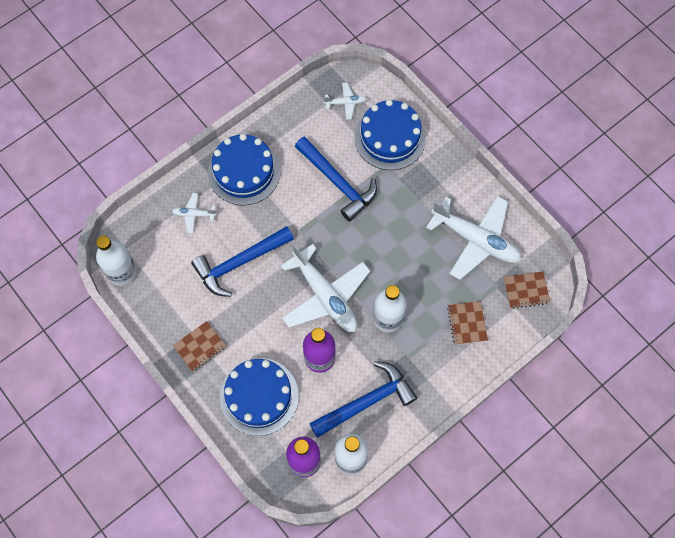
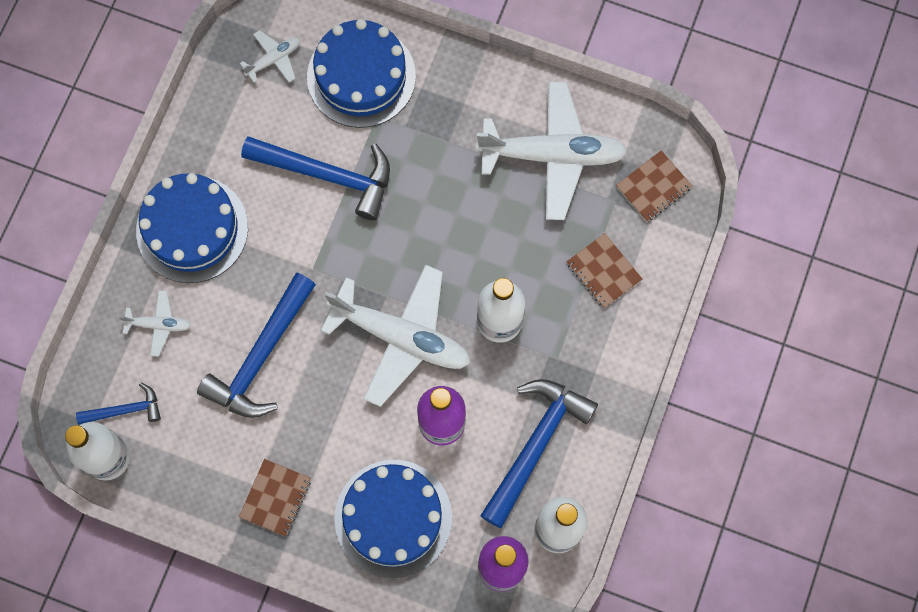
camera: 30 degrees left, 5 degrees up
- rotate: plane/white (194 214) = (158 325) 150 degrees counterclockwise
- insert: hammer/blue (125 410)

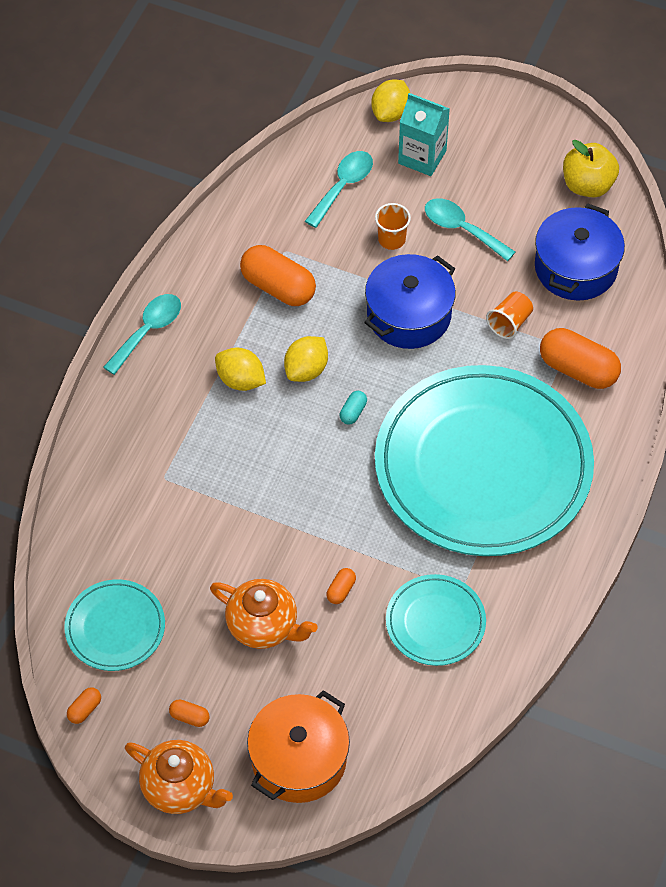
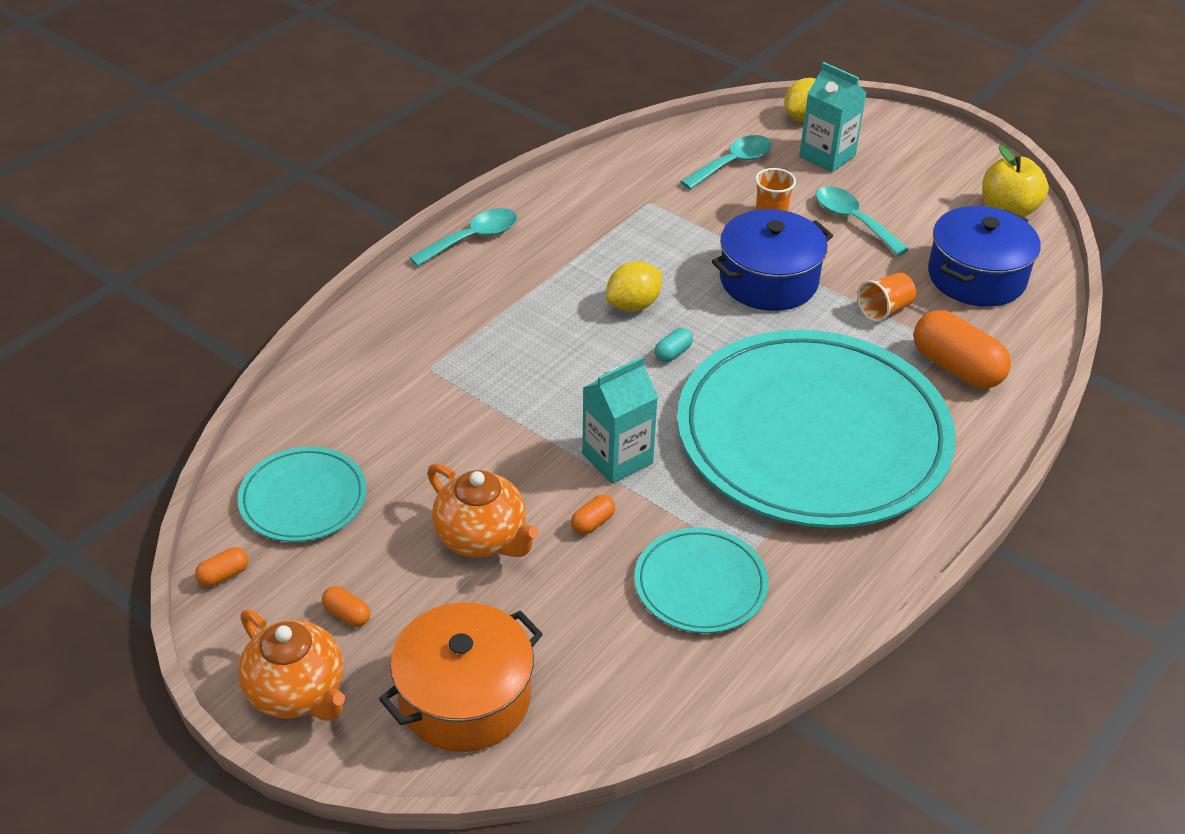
camera: 15 degrees right, 15 degrees down
- delete: capsule/orange (278 287)
- delete: lemon/yellow (240 380)
- insert: carton/turquoise (617 458)

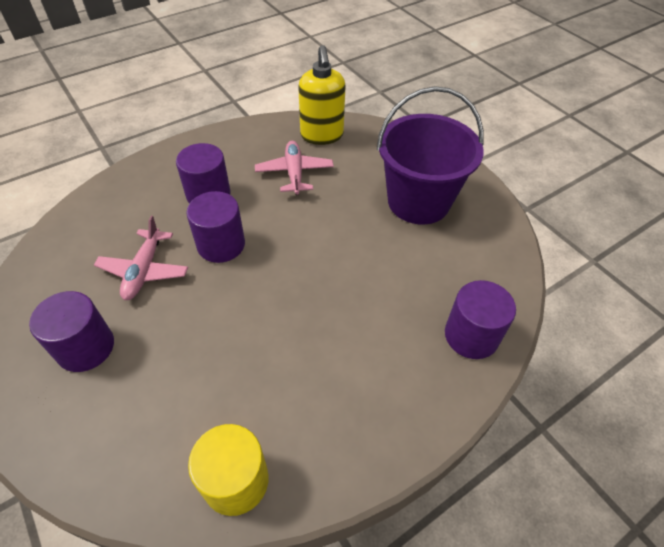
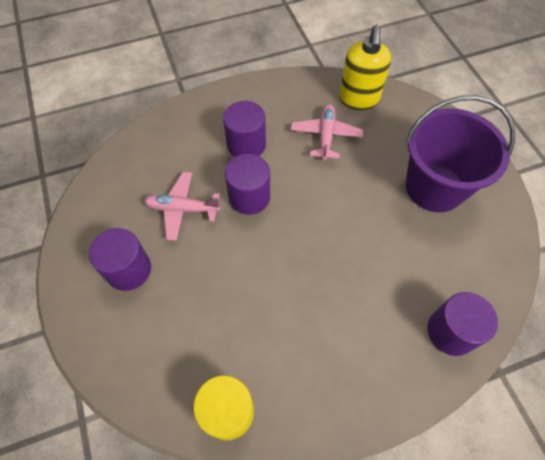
camera: 15 degrees right, 10 degrees up
- rotate: plane/pink (144 270) = (182 209) 75 degrees clockwise

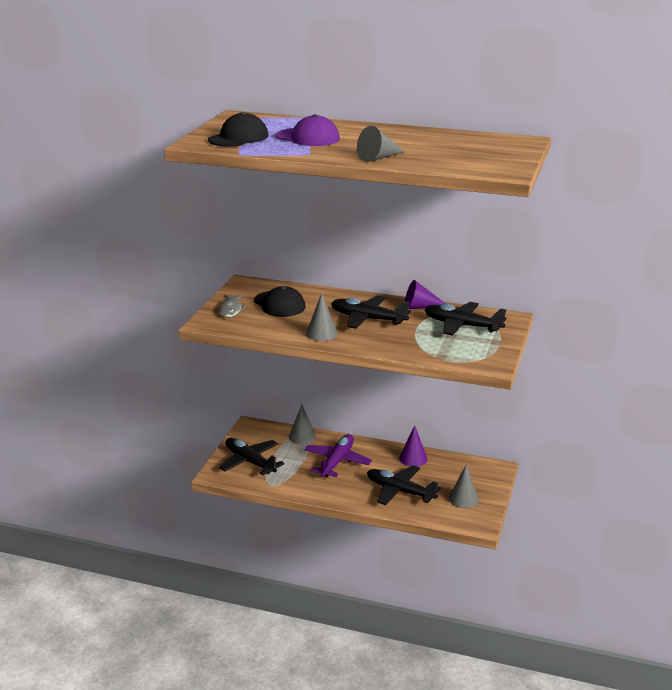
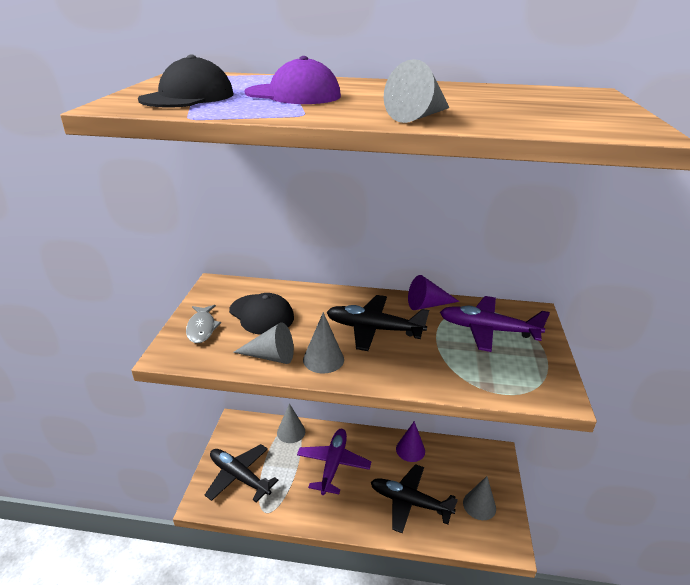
camera: 10 degrees left, 5 degrees up
- recolor: plane/black (462 325) to plane/purple (487 330)
- insert: cone/grey (271 356)

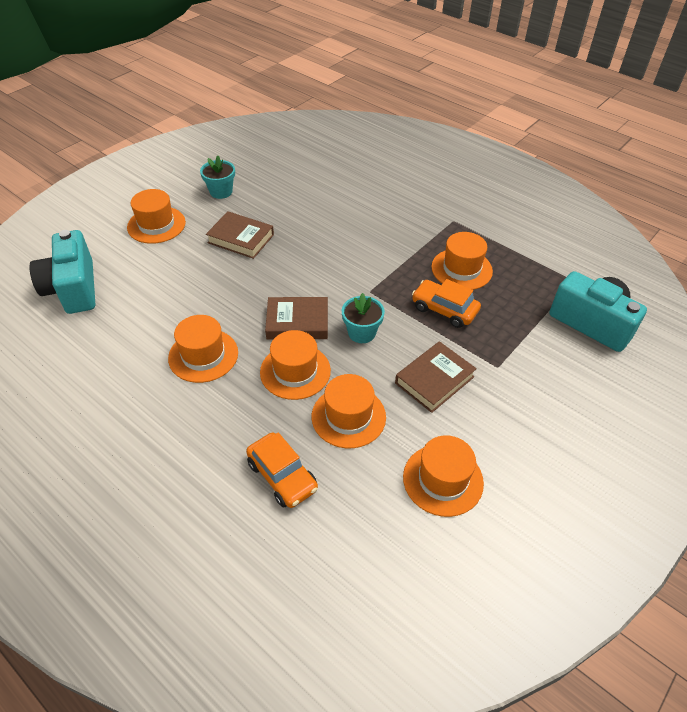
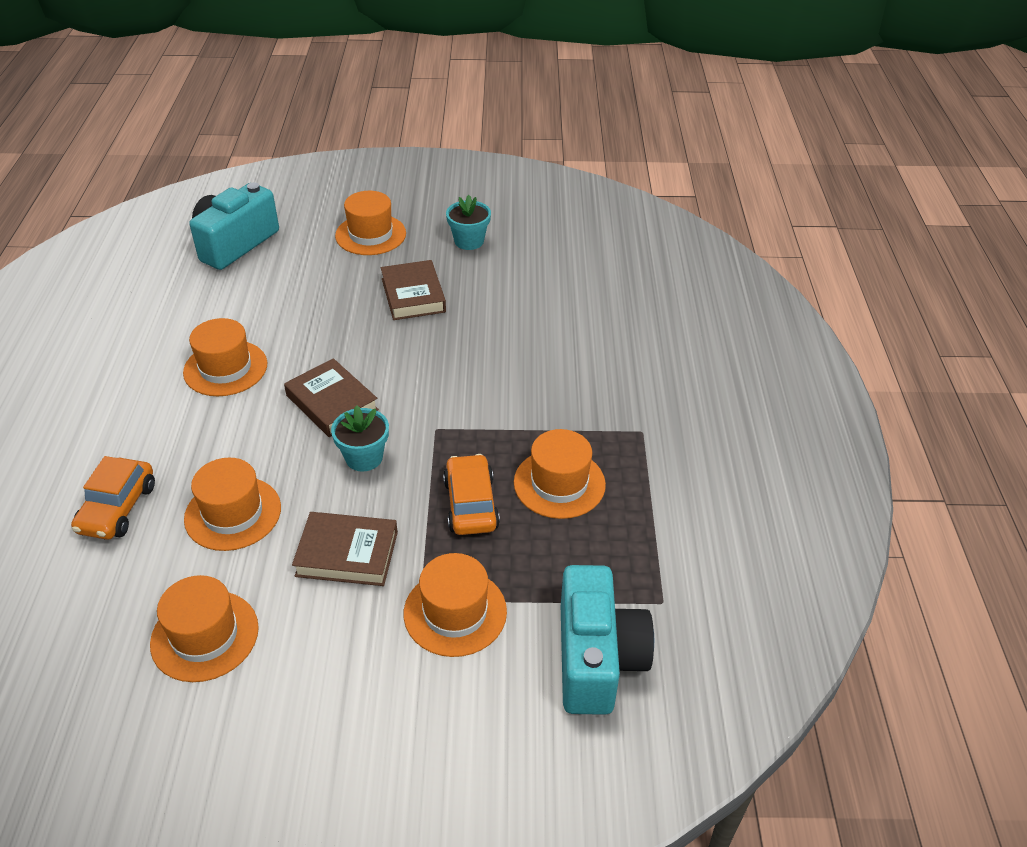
camera: 50 degrees right, 5 degrees down
- move: hat/orange (295 371) to (455 612)

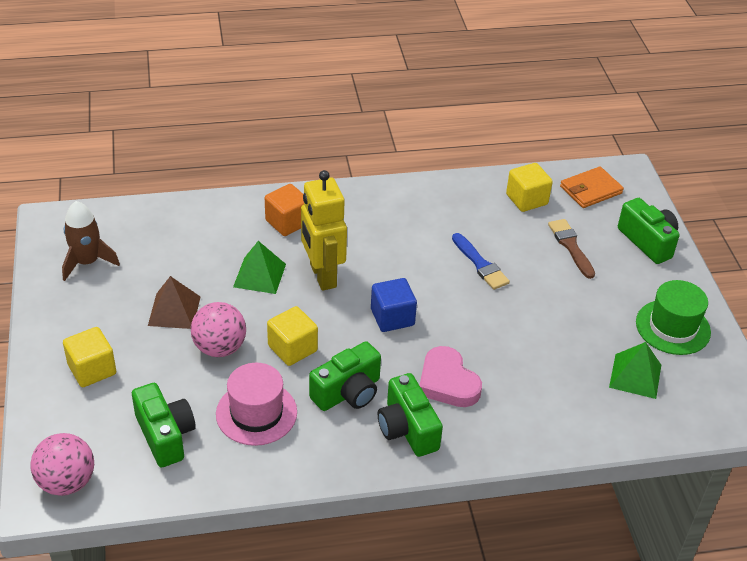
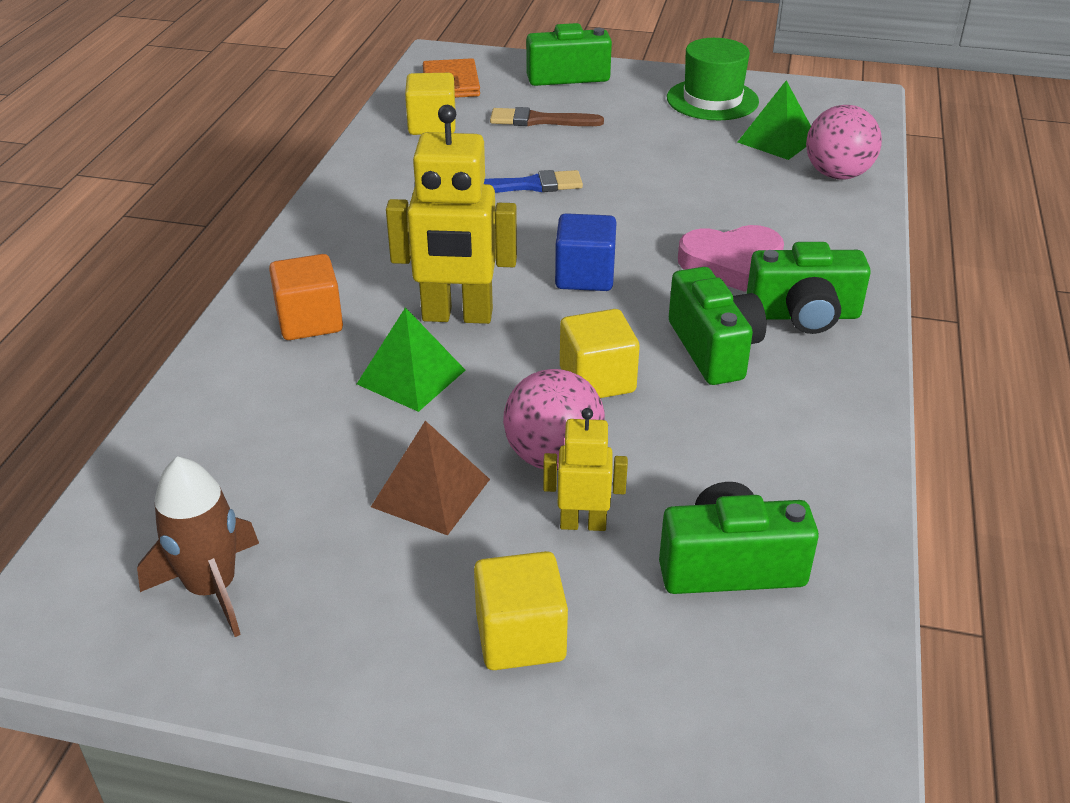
camera: 65 degrees left, 5 degrees down
- delete: hat/pink (256 413)
- move: ball/pink (67 482) to (837 174)
- insert: robot/yellow (583 523)

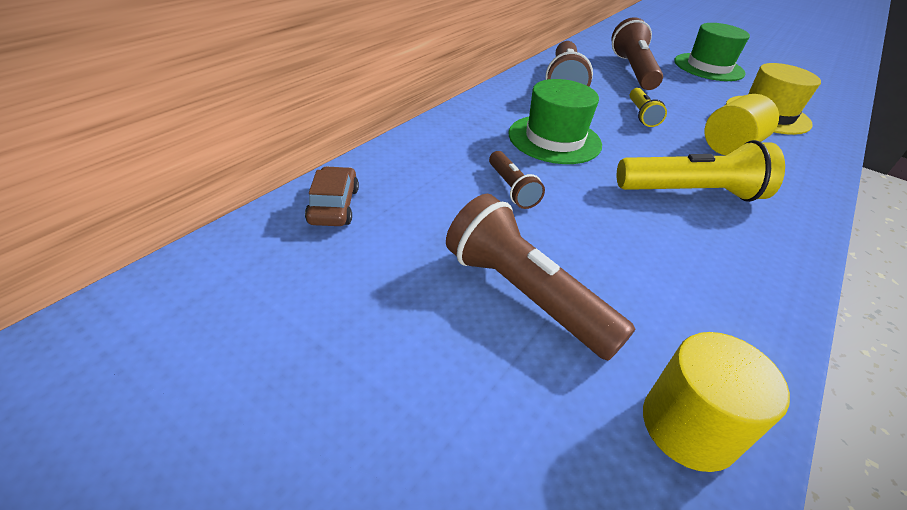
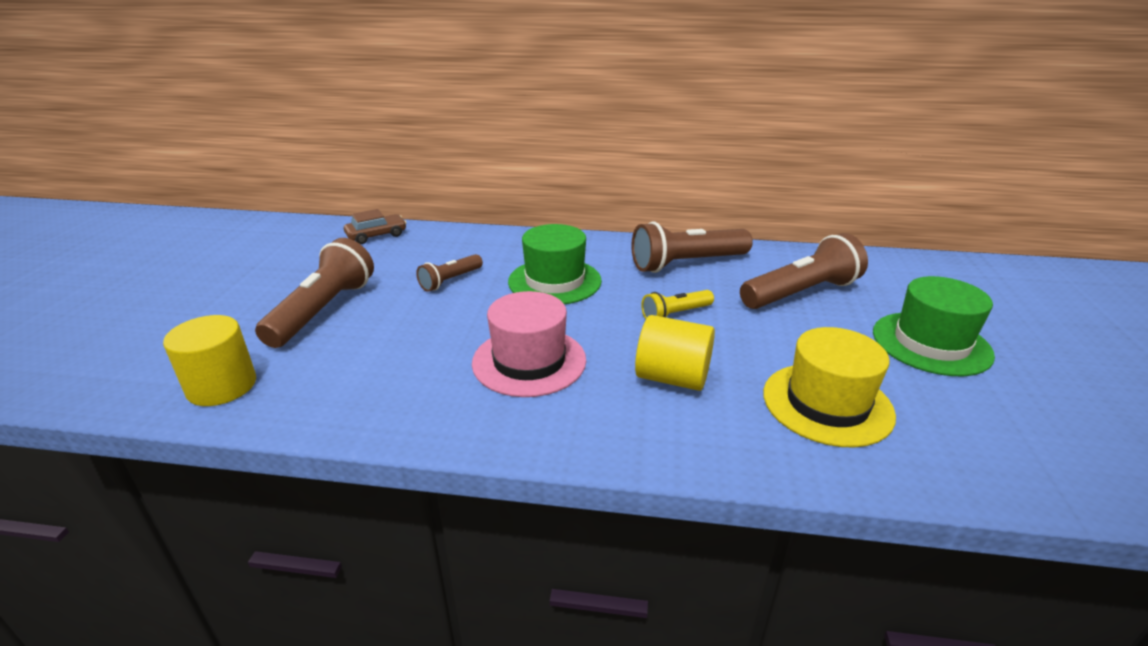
camera: 65 degrees right, 10 degrees down
- replace: flashlight/yellow (691 193) to hat/pink (529 361)

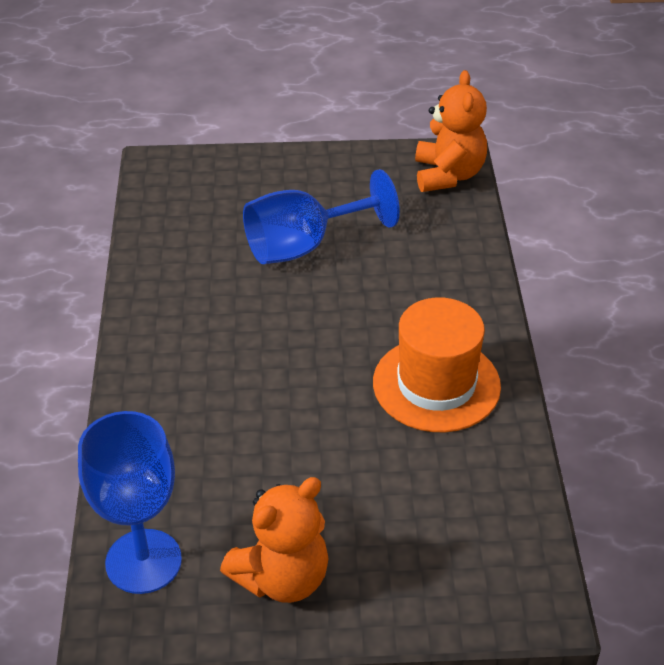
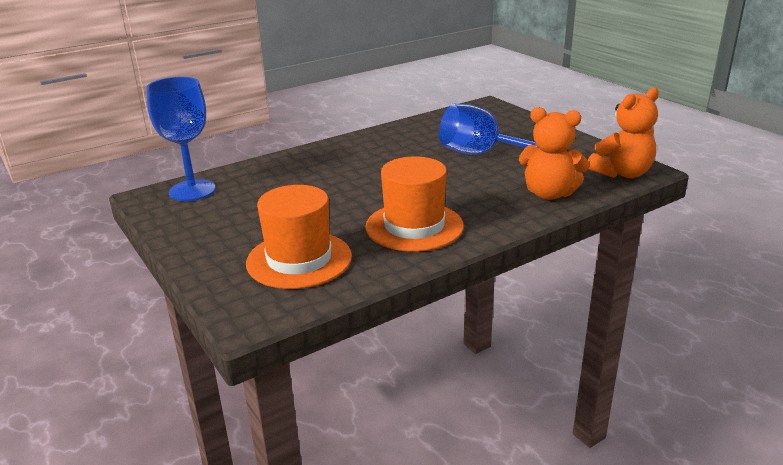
camera: 60 degrees right, 15 degrees down
- move: teddy bear/orange (282 578) to (549 194)
- insert: hat/orange (299 259)

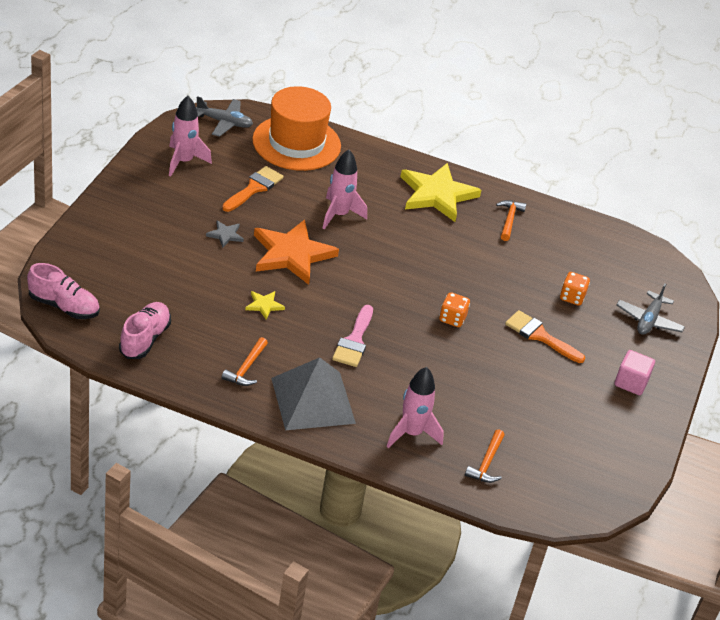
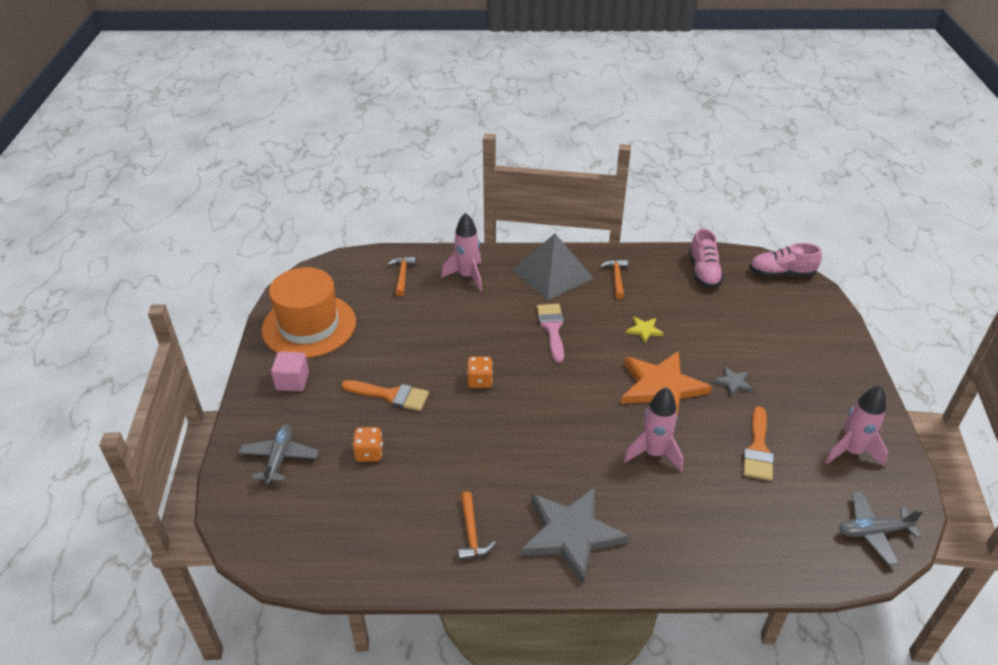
camera: 165 degrees right, 0 degrees up
- move: hat/orange (296 143) to (309 326)
- recolor: star/yellow (437 194) to star/grey (571 534)

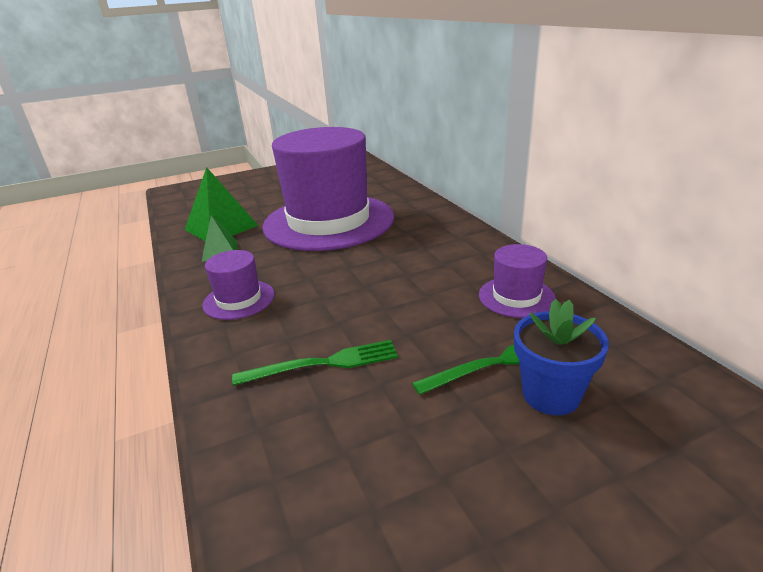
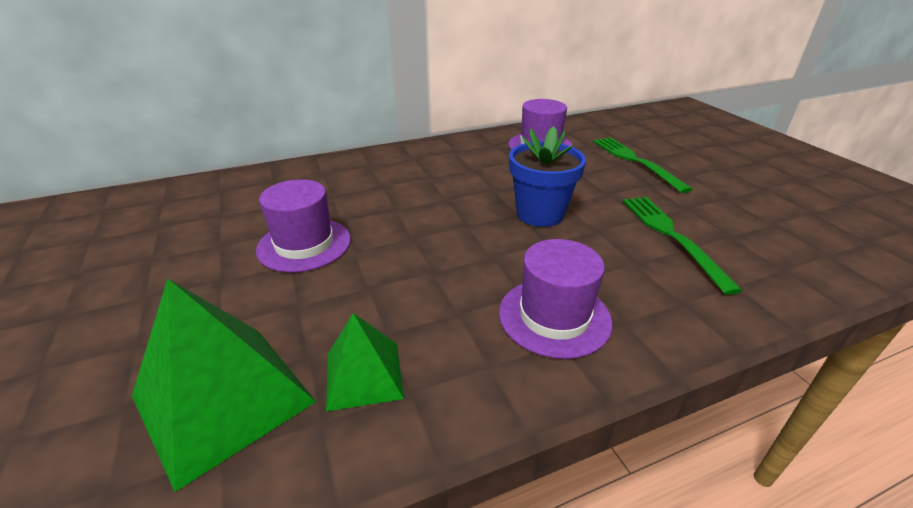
camera: 90 degrees left, 5 degrees up
- resize: hat/purple (329 221) = (304 244) x0.41
- move: flower pot/blue (551 395) to (540 214)

